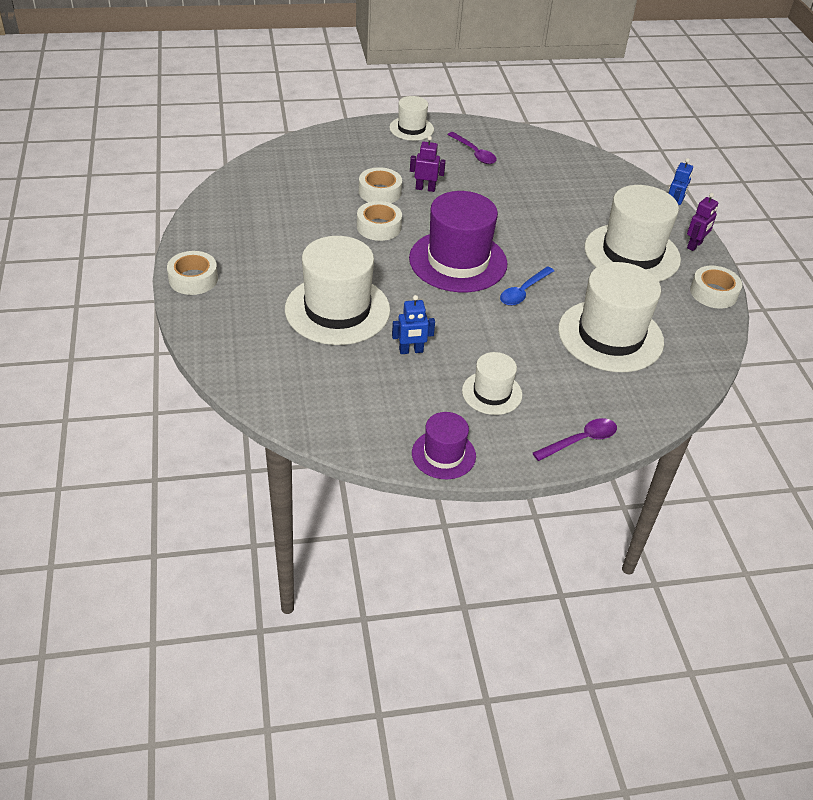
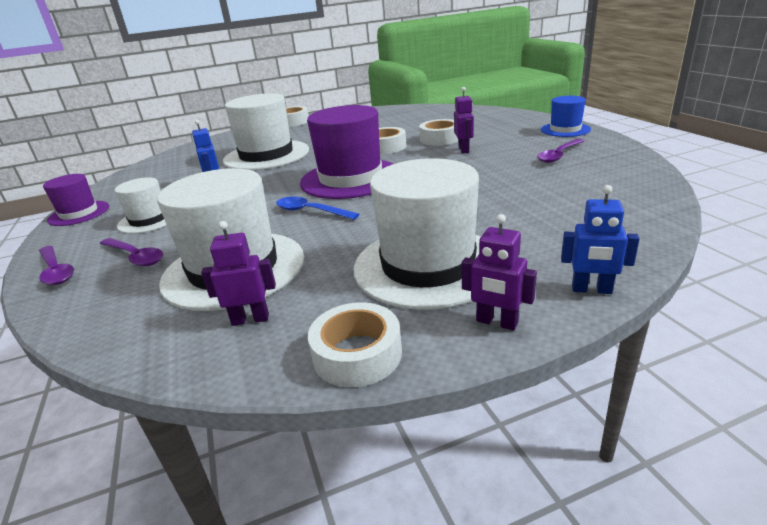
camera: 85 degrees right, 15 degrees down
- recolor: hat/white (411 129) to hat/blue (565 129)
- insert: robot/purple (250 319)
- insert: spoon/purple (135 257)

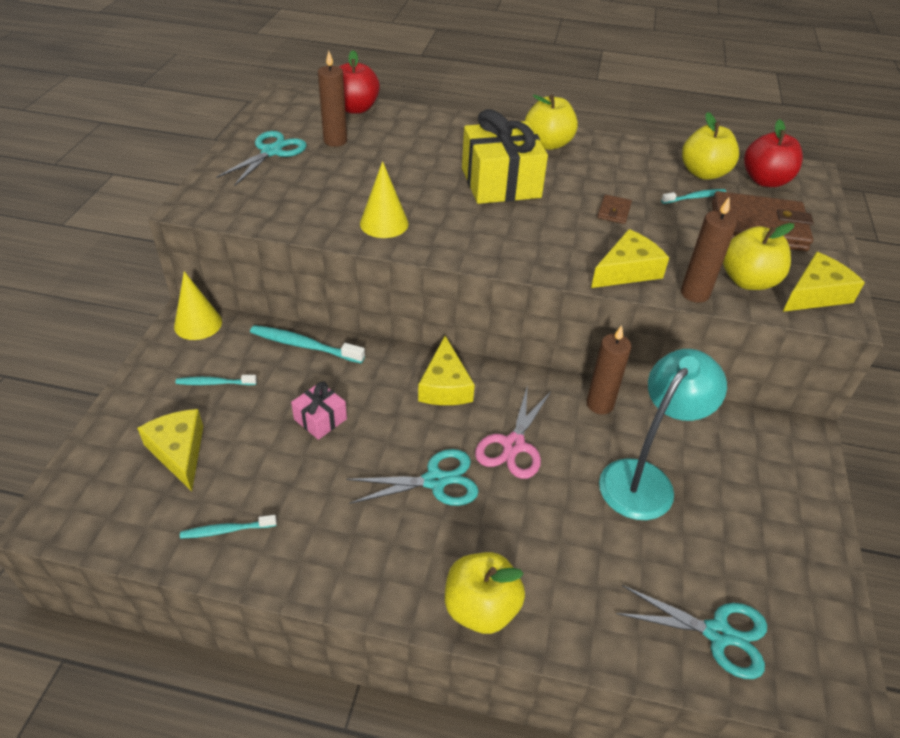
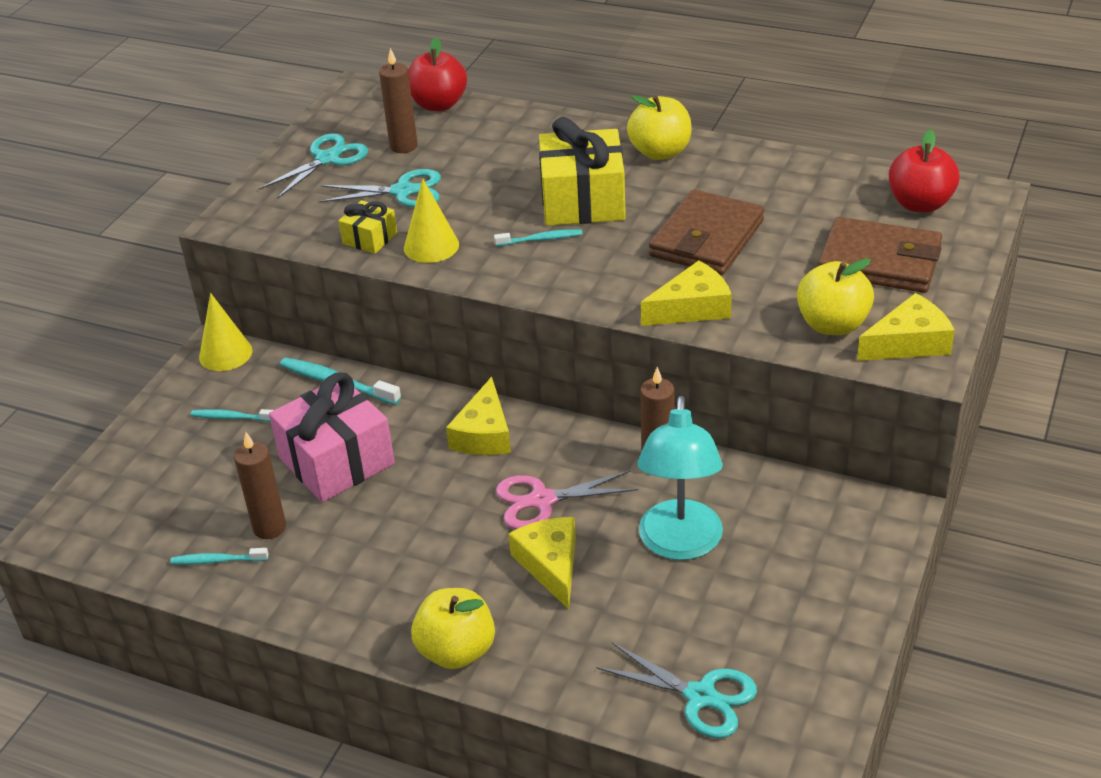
camera: 15 degrees right, 5 degrees down
- delete: apple/yellow (703 173)
- move: toothbrush/turquoise (695 197) to (541 239)
- resize: wallet/brown (614 211) = (706 238) x2.39
- move: candle/brown (695 293) to (269 528)
- rotate: lamp/turquoise (644 479) = (680 544) 135 degrees clockwise
- resize: gift/pink (320 419) = (336 461) x2.03
- rotate: scissors/pink (513 445) = (542 500) 45 degrees clockwise
- move: cheese/yellow (179 452) to (550 565)
- move: scissors/turquoise (435 481) to (403 191)
- insert: gift/yellow (370 238)

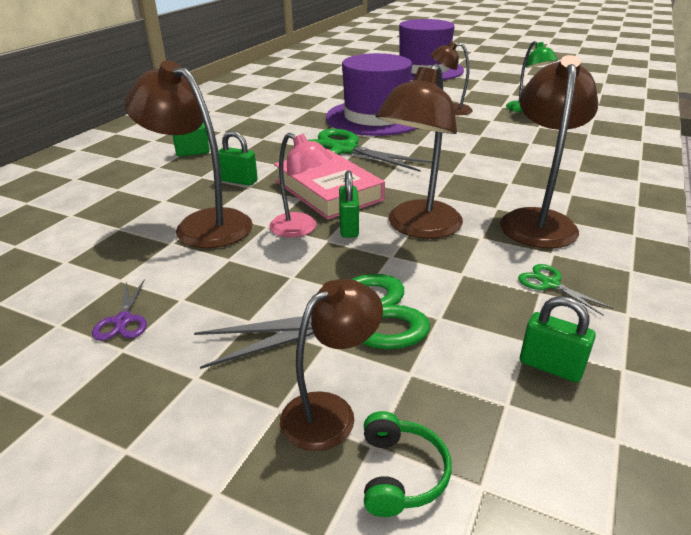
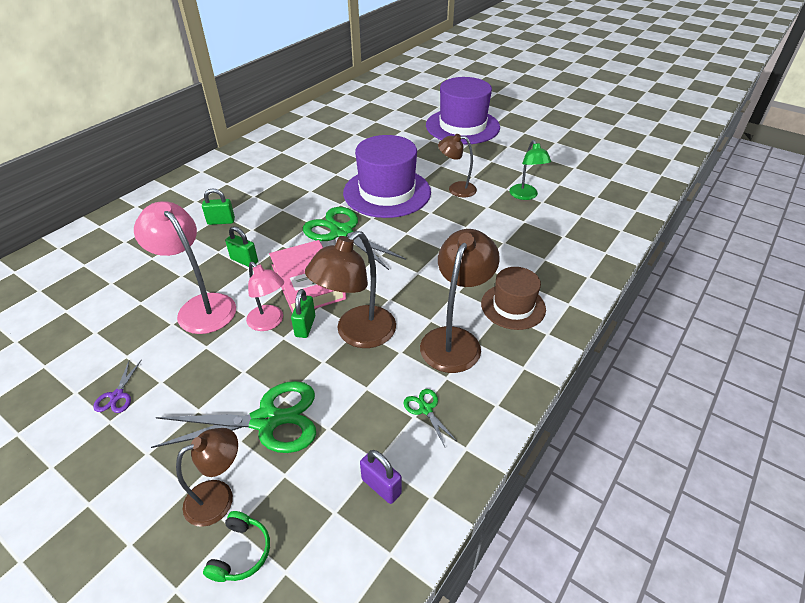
camera: 10 degrees right, 10 degrees up
- recolor: lamp/brown (202 224) to lamp/pink (200 307)
- recolor: padlock/green (550 366) to padlock/purple (381 486)
- insert: hat/brown (513 306)

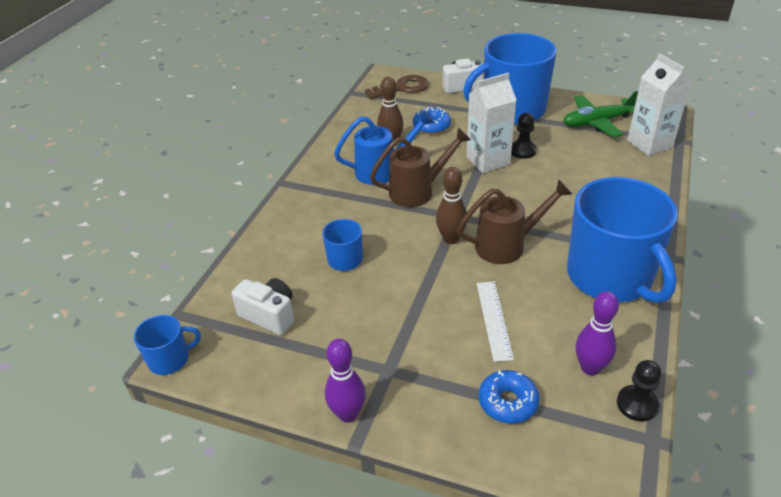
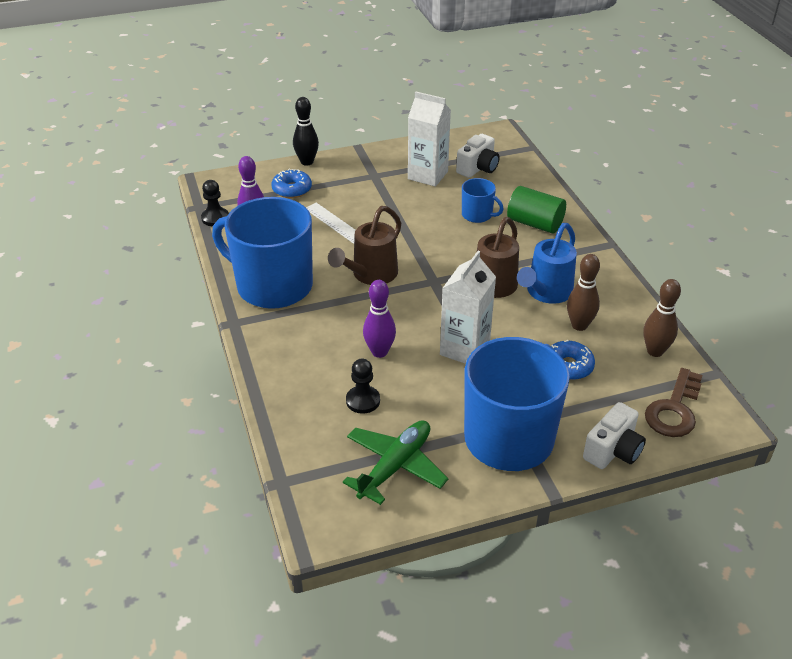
camera: 140 degrees right, 0 degrees up
- move: carton/white (649 144) to (428 175)
- move: pawn/black (522 151) to (363 401)
- move: bowling pin/brown (451 239) to (655 351)
- rotate: camera/white (269 315) = (478 168) 45 degrees counterclockwise
- delete: mug/blue (170 359)
- move: bowling pin/purple (348 414) to (379 352)
- insert: bowling pin/black (307 162)
- insert: cylinder/green (534 224)

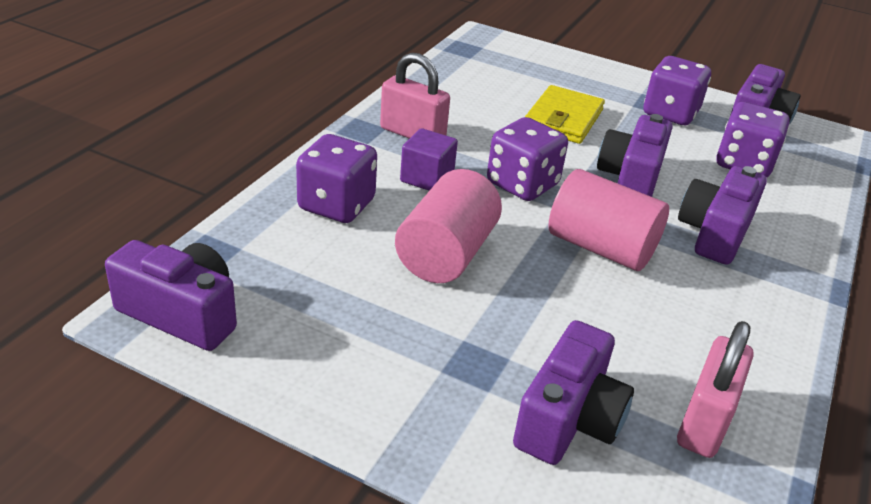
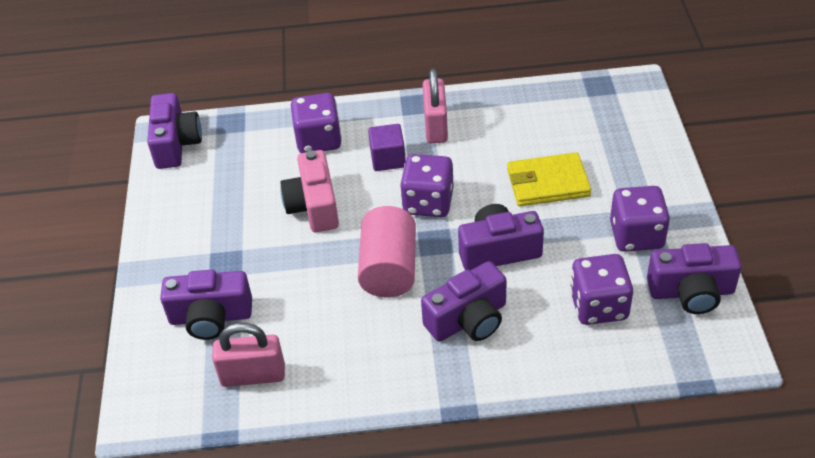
camera: 65 degrees right, 10 degrees up
- rotate: camera/purple (714 233) = (468 320) 150 degrees clockwise
- replace: cylinder/pink (446 254) to camera/pink (313 206)

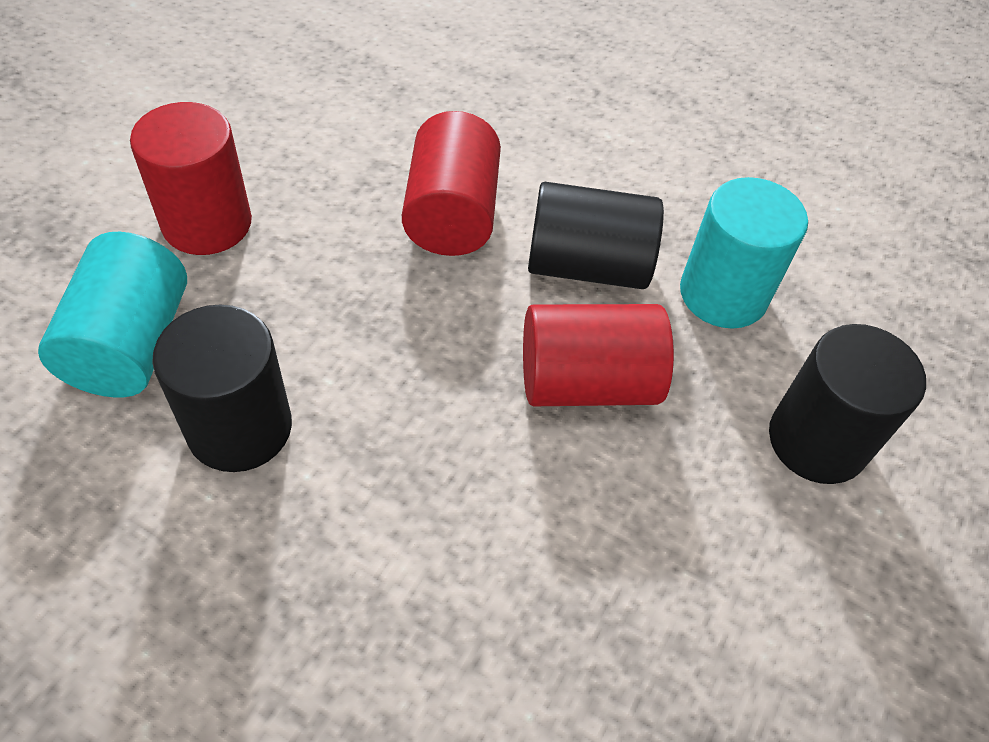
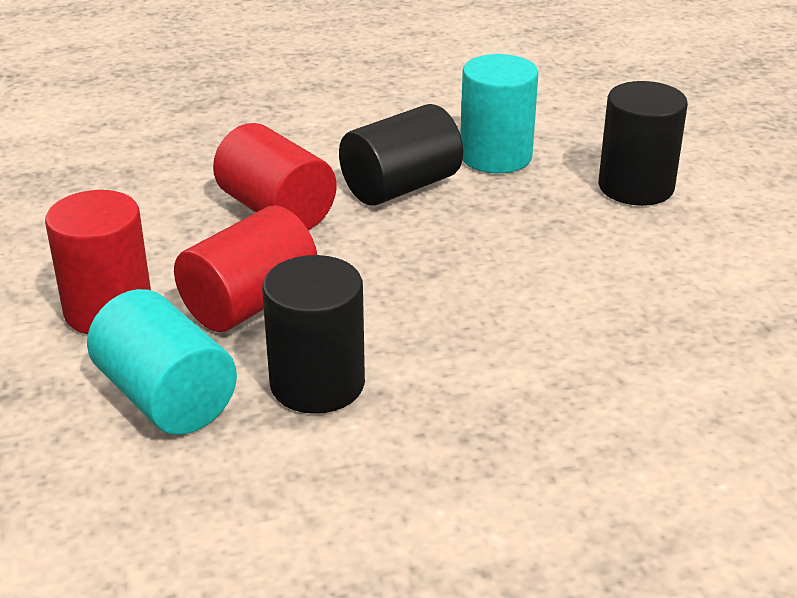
camera: 40 degrees left, 20 degrees down
- move: cylinder/red (587 382) to (250 303)

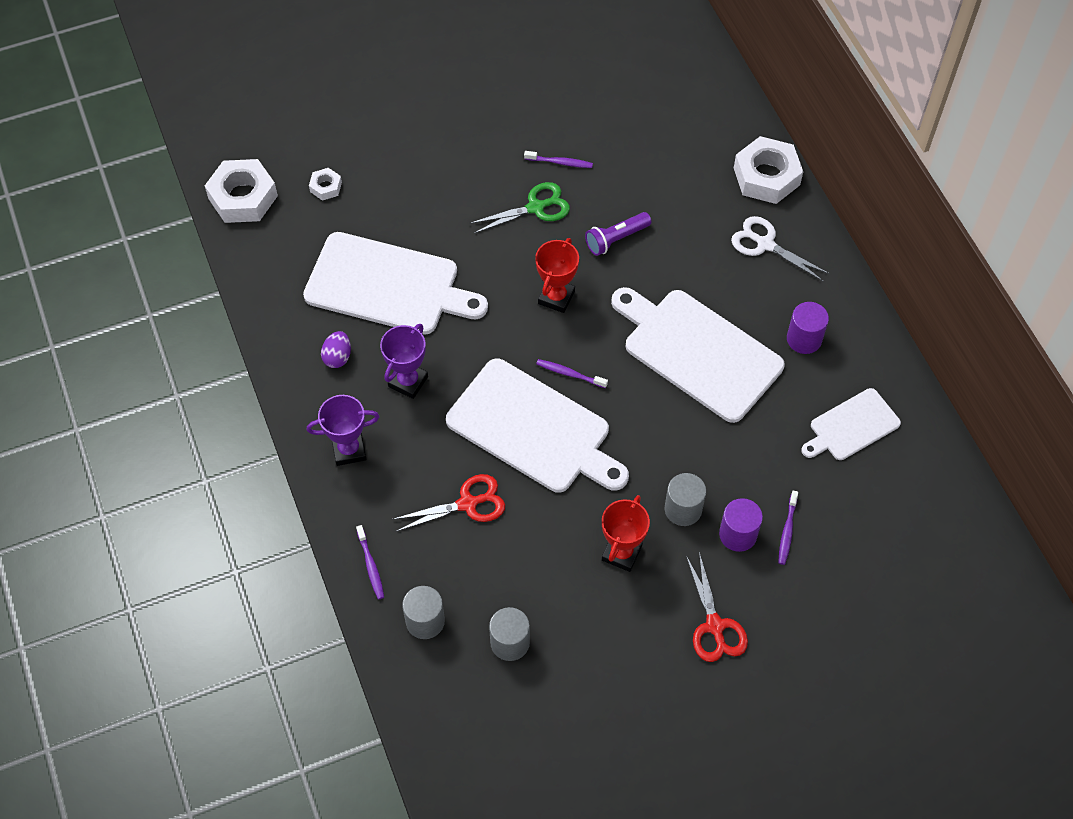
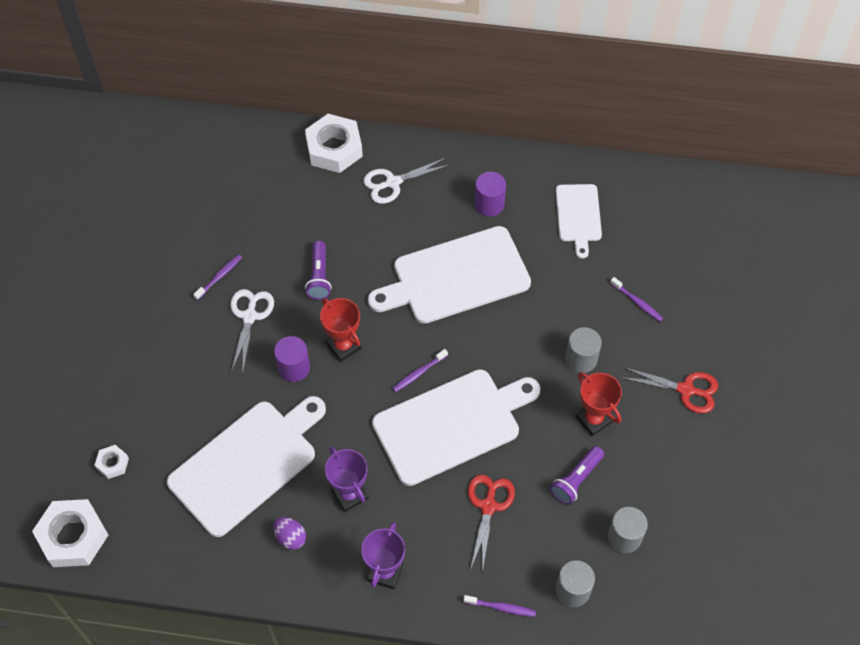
camera: 60 degrees left, 0 degrees up
- recolor: scissors/green (536 207) to scissors/white (249 316)
- move: cylinder/purple (738 534) to (294 368)
- insert: flashlight/purple (576 480)

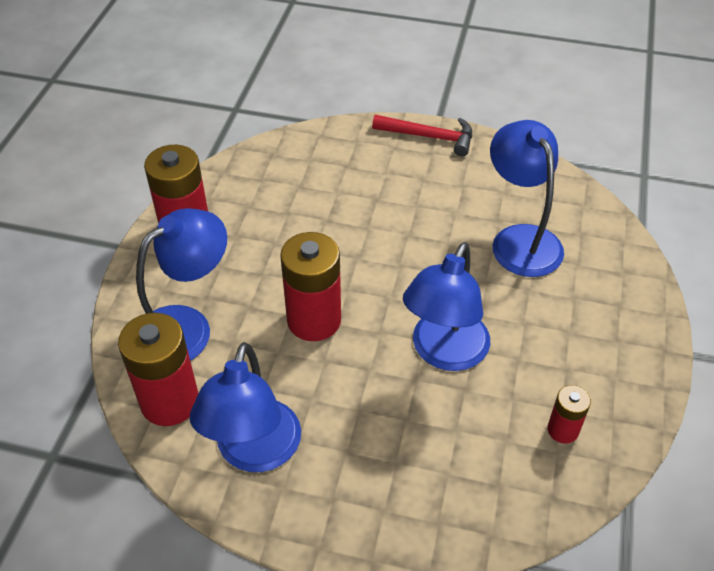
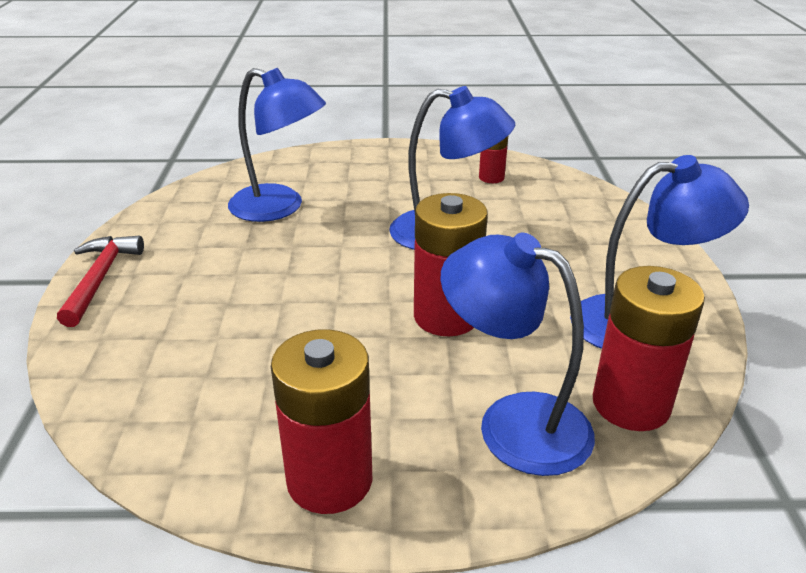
camera: 105 degrees left, 15 degrees down
- rotate: lamp/blue (520 239) = (279 208) 120 degrees counterclockwise

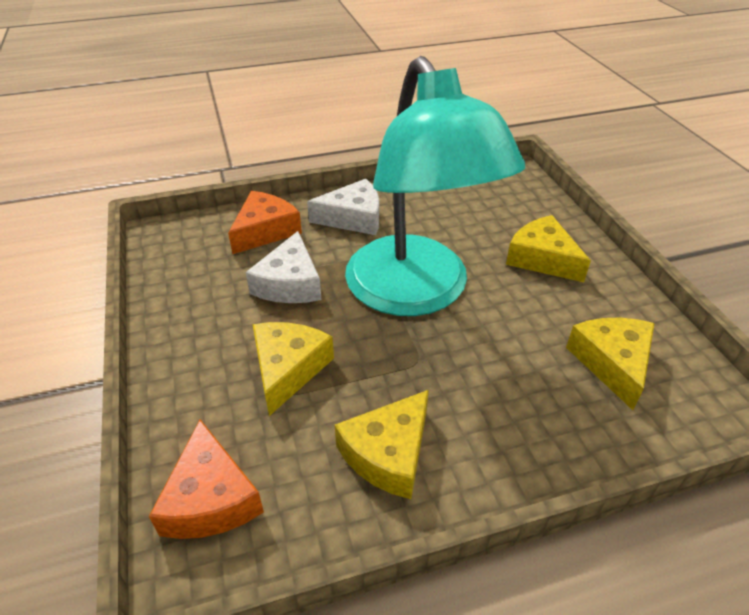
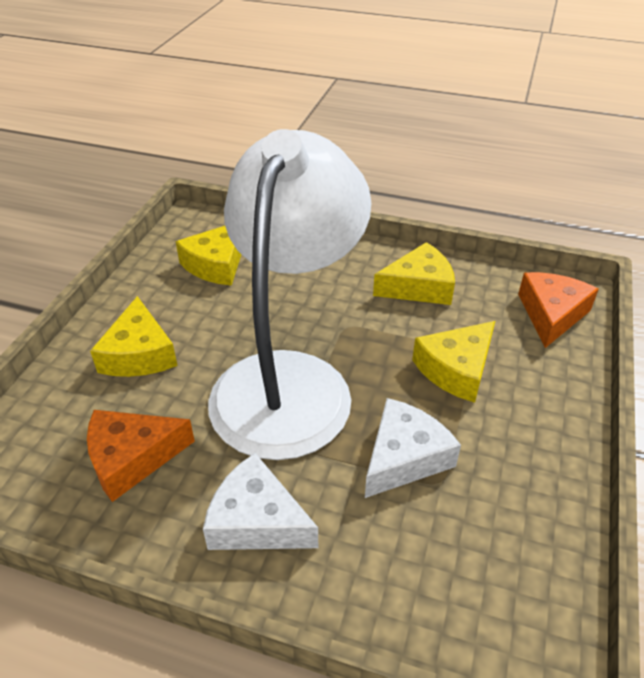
camera: 145 degrees left, 0 degrees up
- recolor: lamp/turquoise (416 293) to lamp/white (289 380)
- move: cheese/orange (265 231) to (132 458)

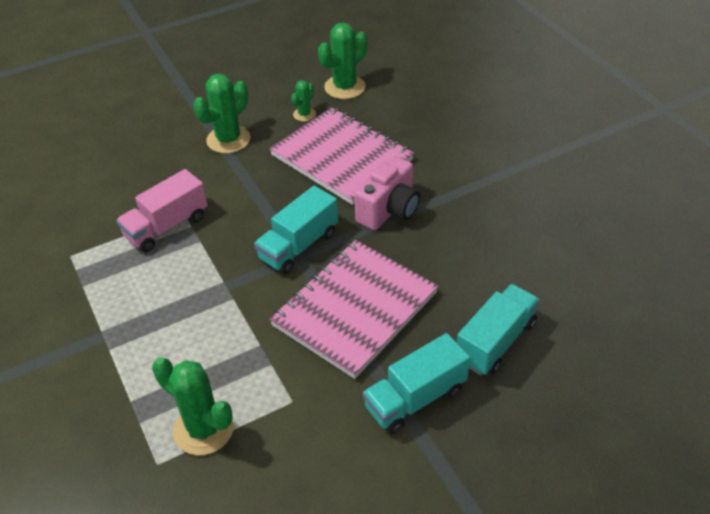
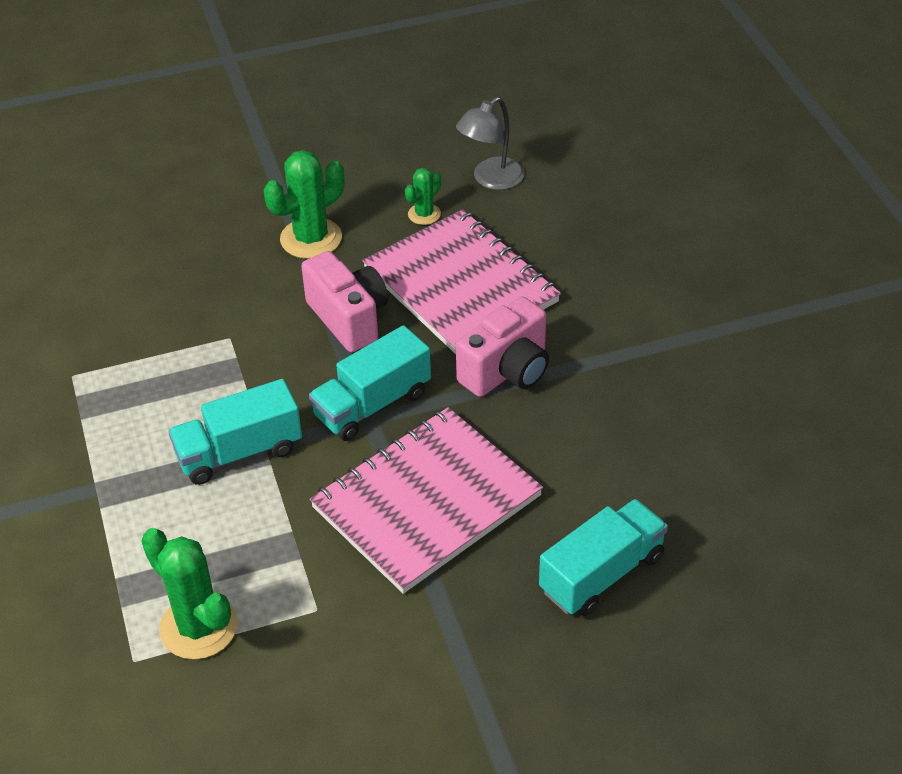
camera: 10 degrees right, 0 degrees up
- replace: cactus/green (345 87) to lamp/grey (491 179)
- delete: truck/pink (167 226)
- move: truck/turquoise (415 398) to (239 452)
- insert: camera/pink (349 318)

